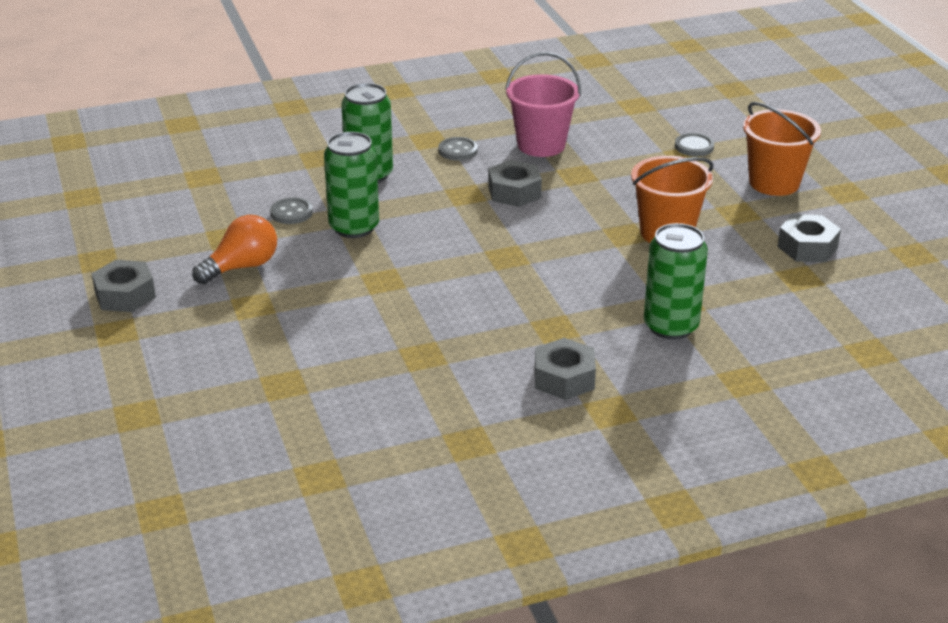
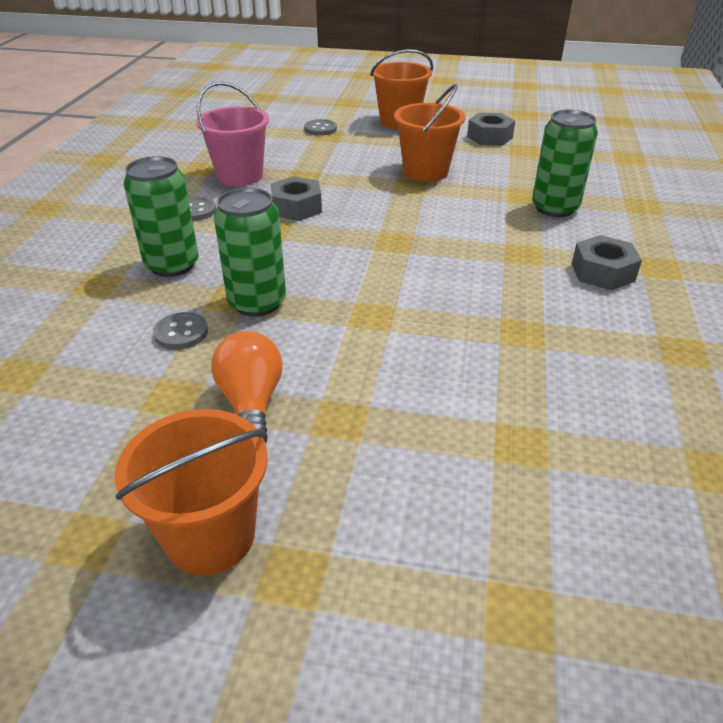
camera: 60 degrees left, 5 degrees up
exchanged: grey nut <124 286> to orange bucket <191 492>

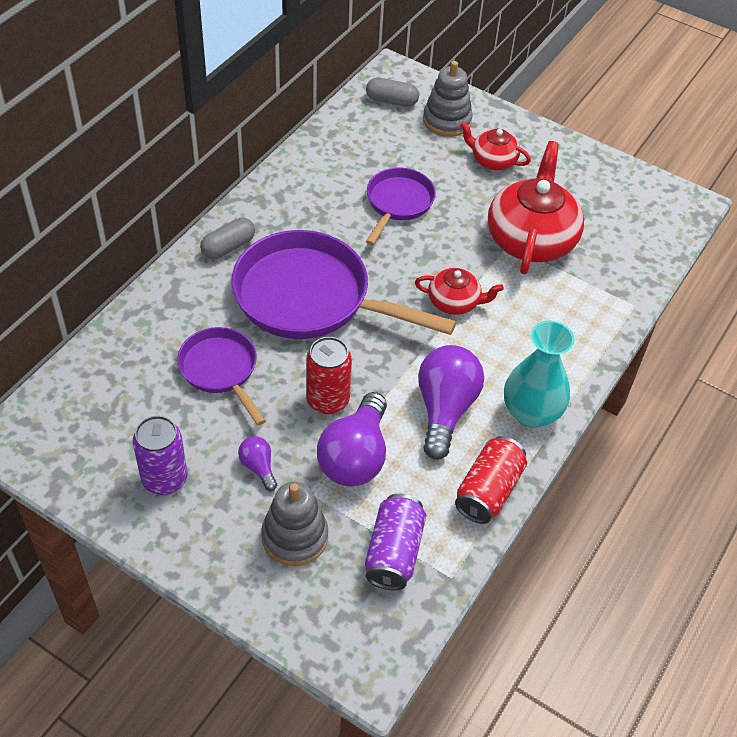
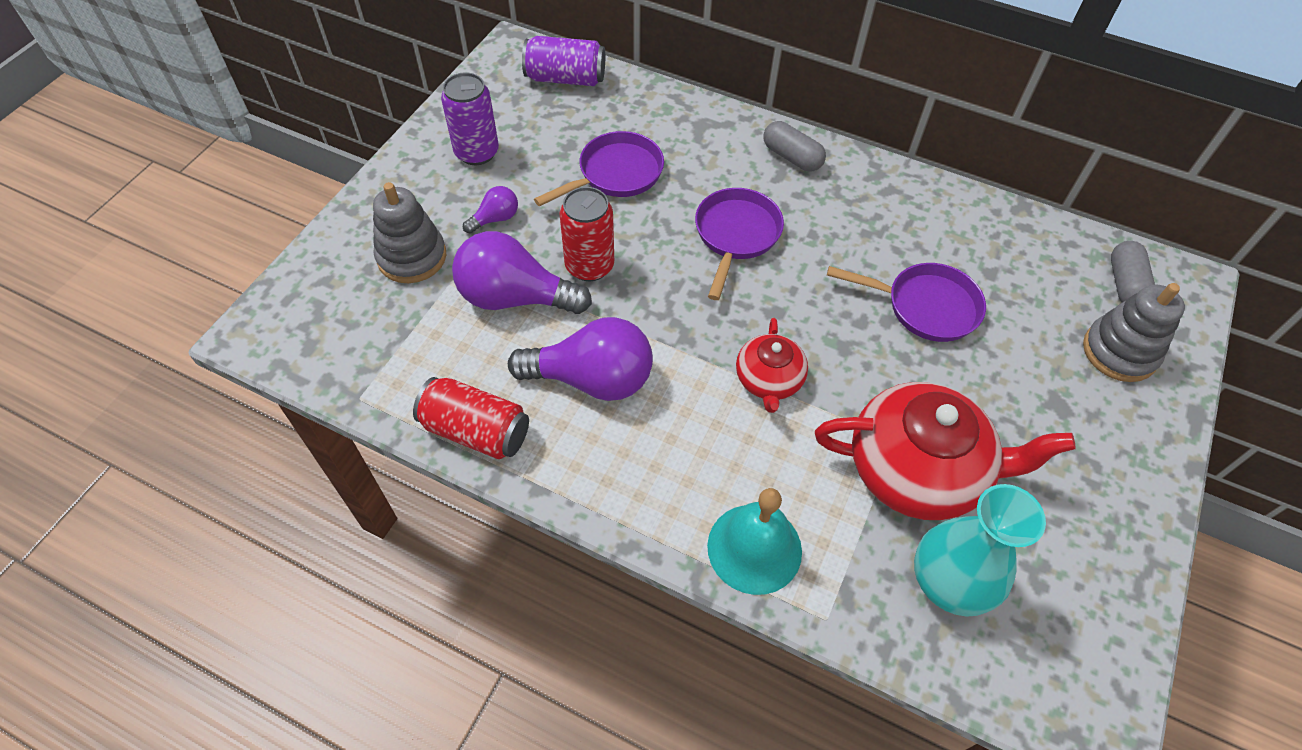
camera: 85 degrees right, 5 degrees up
missing: red teapot <495 145>
appeared: turquoise bell <754 541>
relocated: purple can <395 542> to <563 61>; turquoise vase <539 374> to <980 550>
size: purple pan <343 284> = <739 244> x0.55

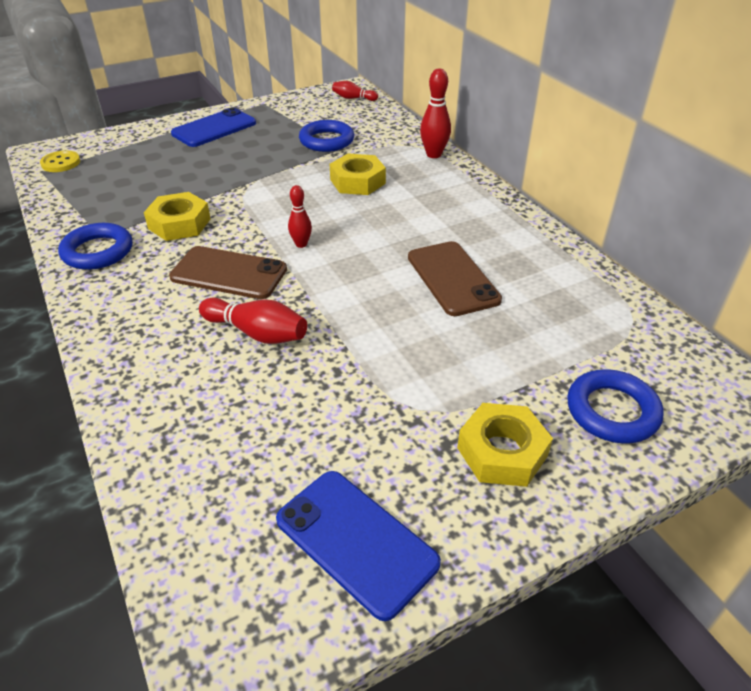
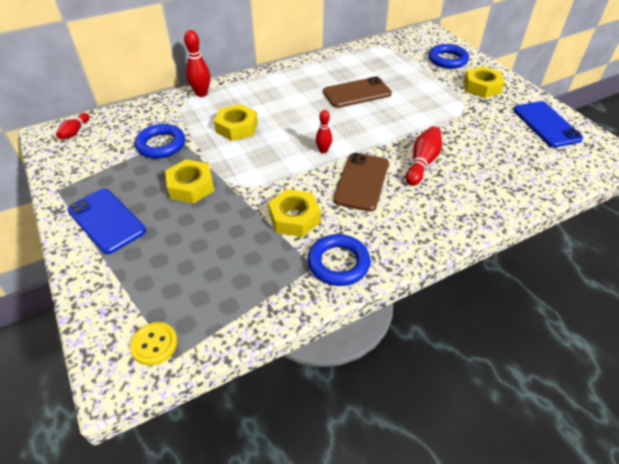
camera: 90 degrees left, 5 degrees up
appeared: yellow nut <189 181>
spun: blue phone <358 546> = <548 124> 60 degrees counterclockwise

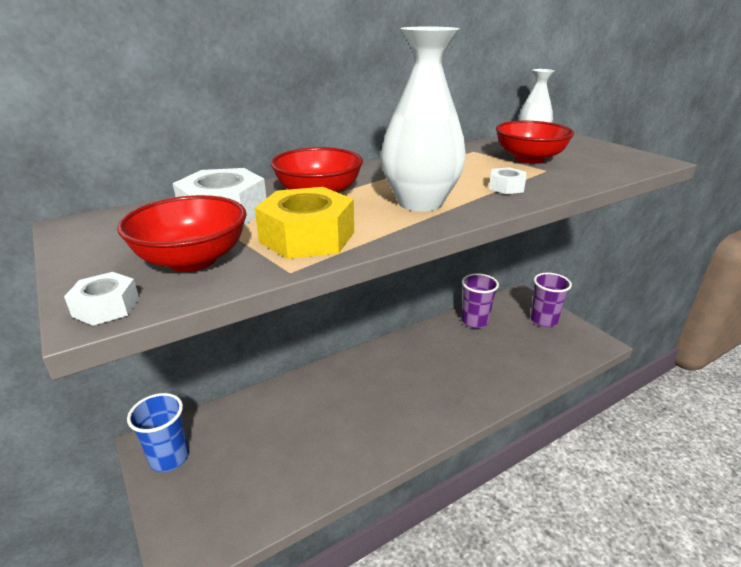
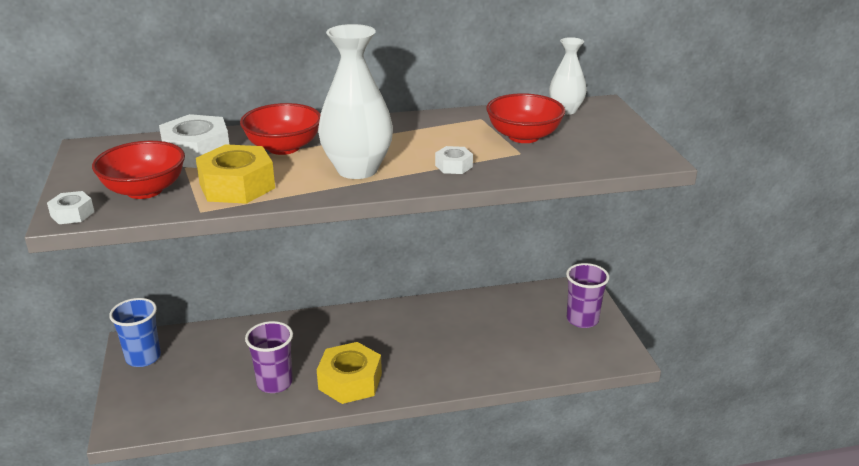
camera: 20 degrees right, 0 degrees up
appeared: yellow nut <349 373>
relocated: purple cup <480 300> to <269 357>

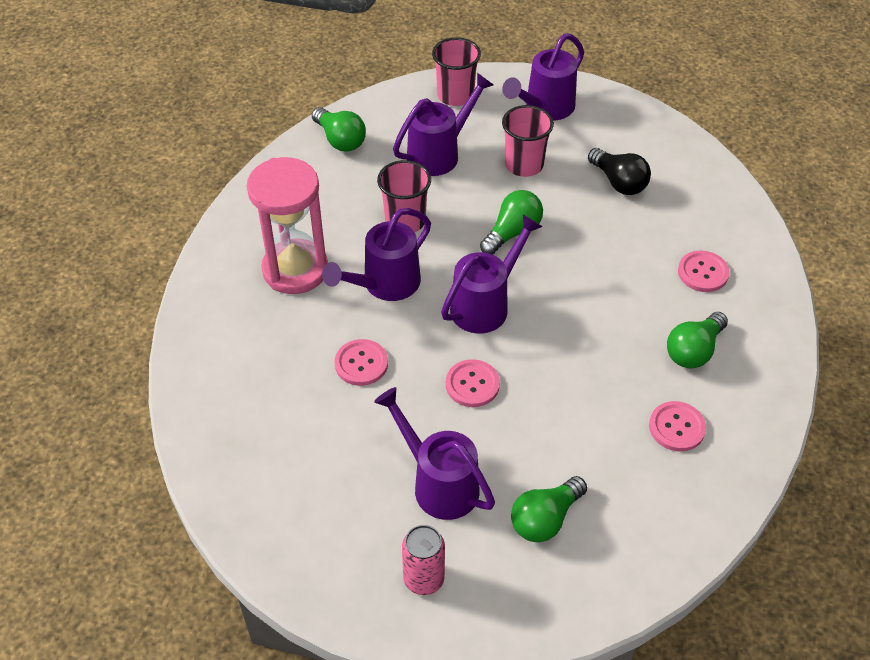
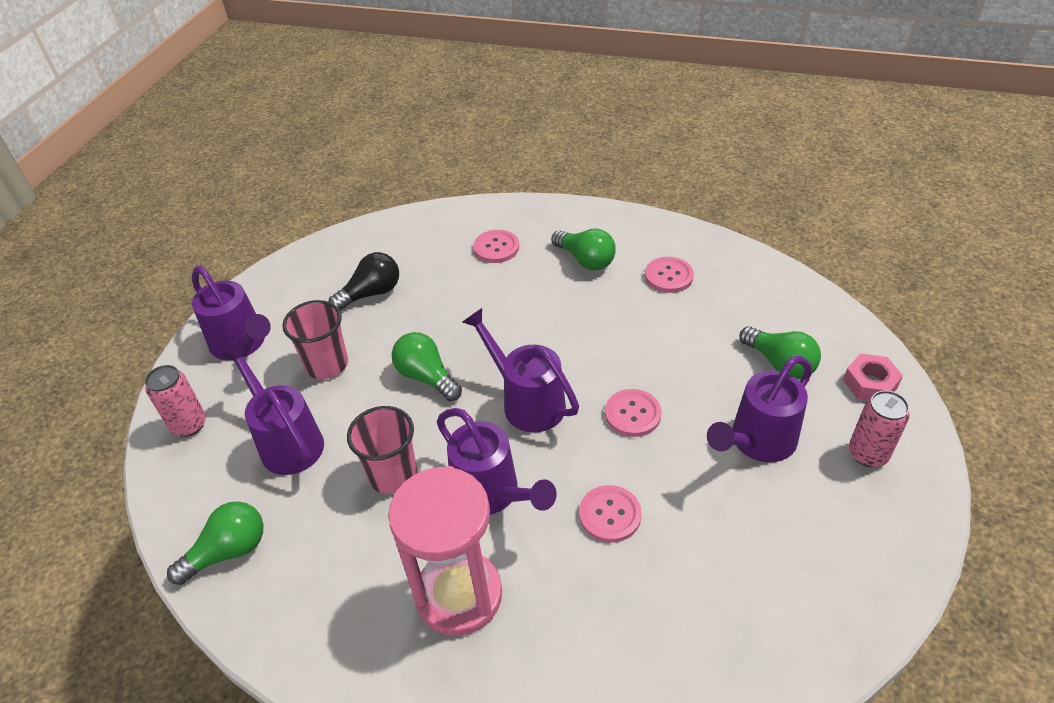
camera: 85 degrees left, 5 degrees down
appeared: pink nut <873 376>
exchanged: pink cup <456 71> to pink can <175 401>

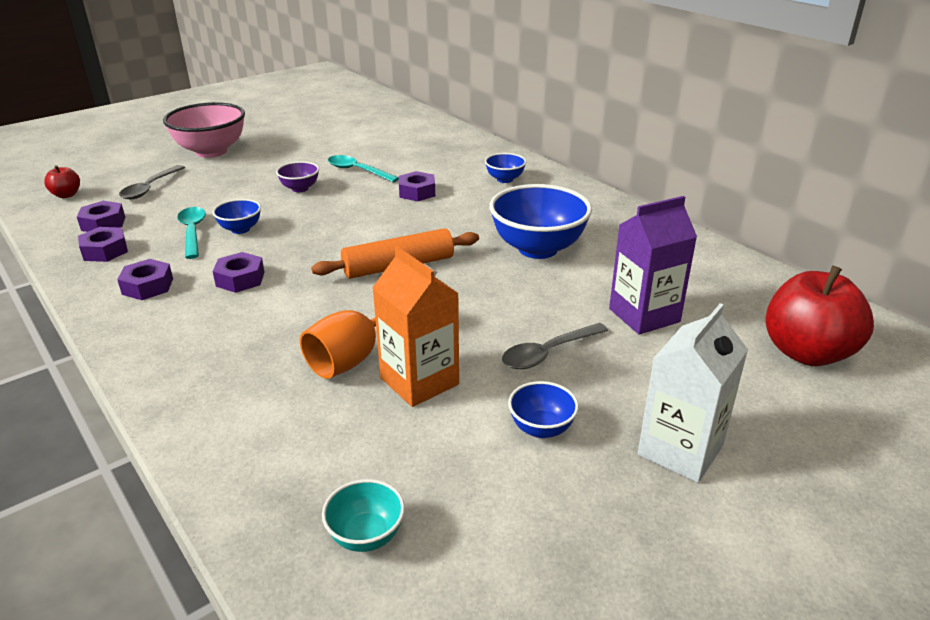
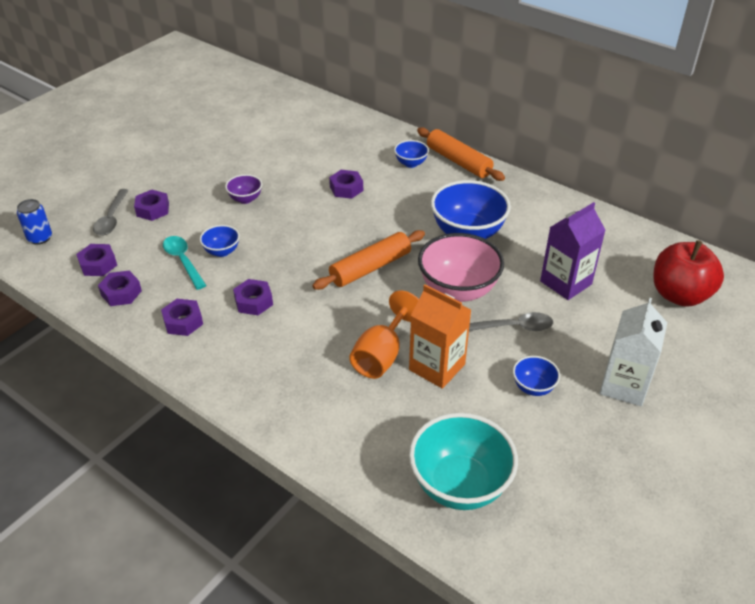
camera: 15 degrees left, 10 degrees up
missing: turquoise spoon <363 168>
appeared: purple nut <151 205>; orange rolling pin <461 154>
relocated: pink bowl <204 130> to <461 267>
exchanged: red apple <62 181> to blue can <34 222>
spun: grey spoon <555 346> = <511 321> 135 degrees counterclockwise
size: turquoise bowl <363 515> = <463 461> x2.03

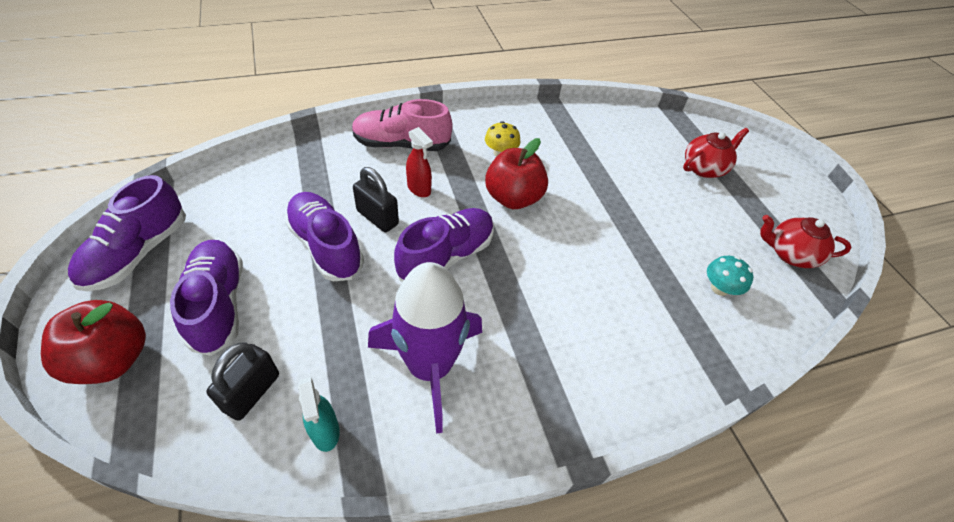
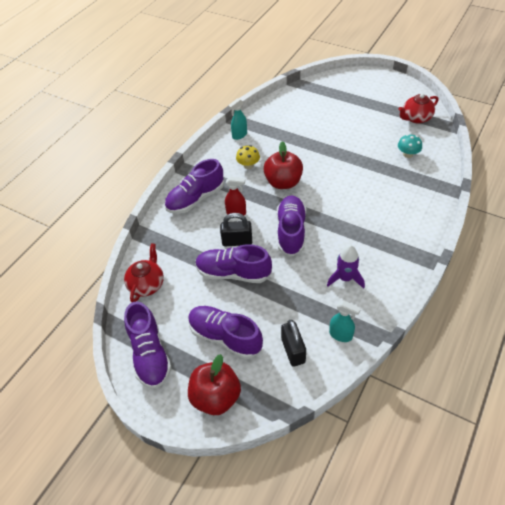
camera: 35 degrees left, 0 degrees up
appeared: turquoise spray bottle <237 119>
relocated: red teapot <716 153> to <144 272>
colour: pink shoe <402 125> to purple shoe <194 186>
size: purple rocket <425 348> = <346 267> x0.54

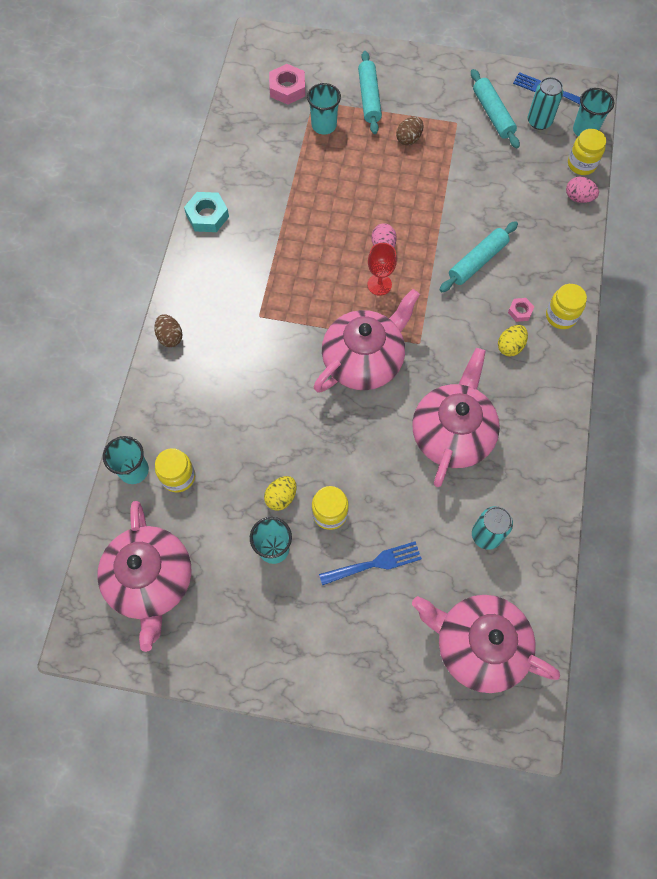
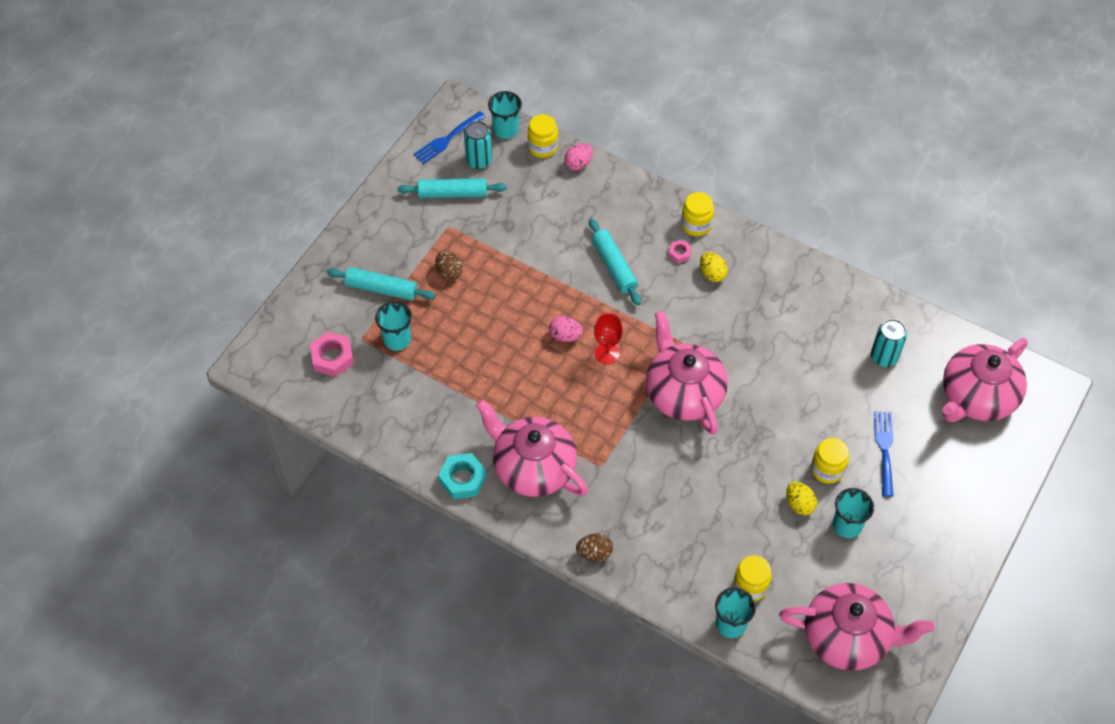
camera: 70 degrees left, 10 degrees down
relocated: pink teapot <456 417> to <532 448>

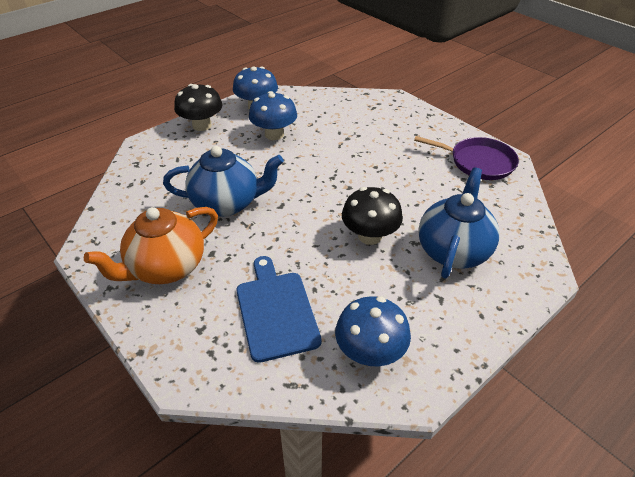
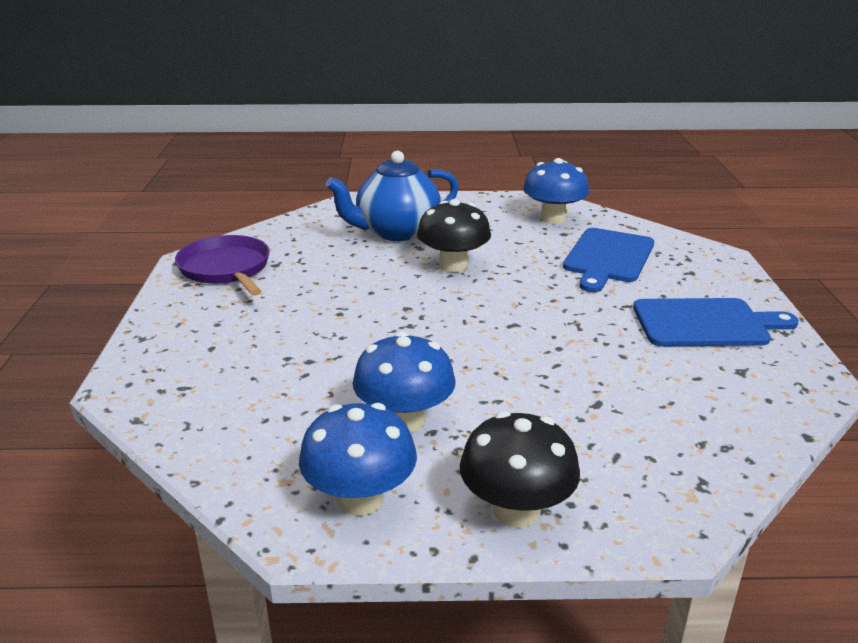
camera: 140 degrees left, 15 degrees down
missing: blue teapot <223 181>
exchanged: orange teapot <150 245> to blue cutting board <716 322>

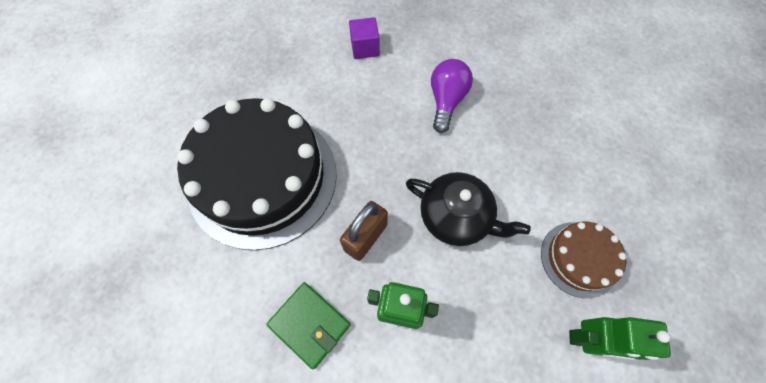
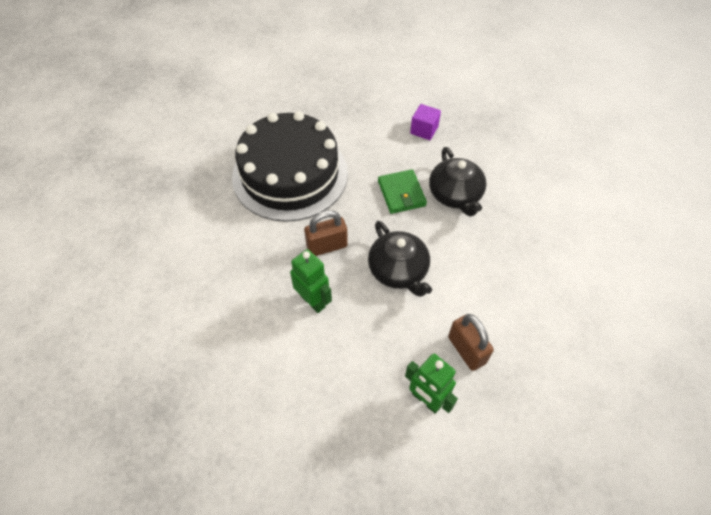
camera: 35 degrees right, 10 degrees down
relocated: green wallet <308 326> to <402 191>
exchanged: purple light bulb <452 96> to black teapot <457 182>; brown cake <584 260> to brown padlock <471 342>

